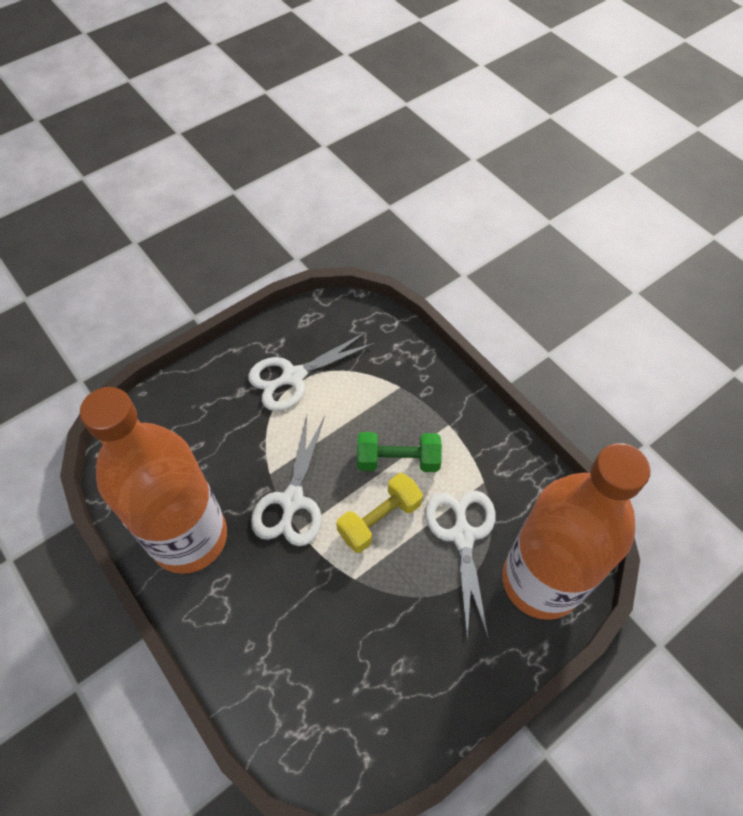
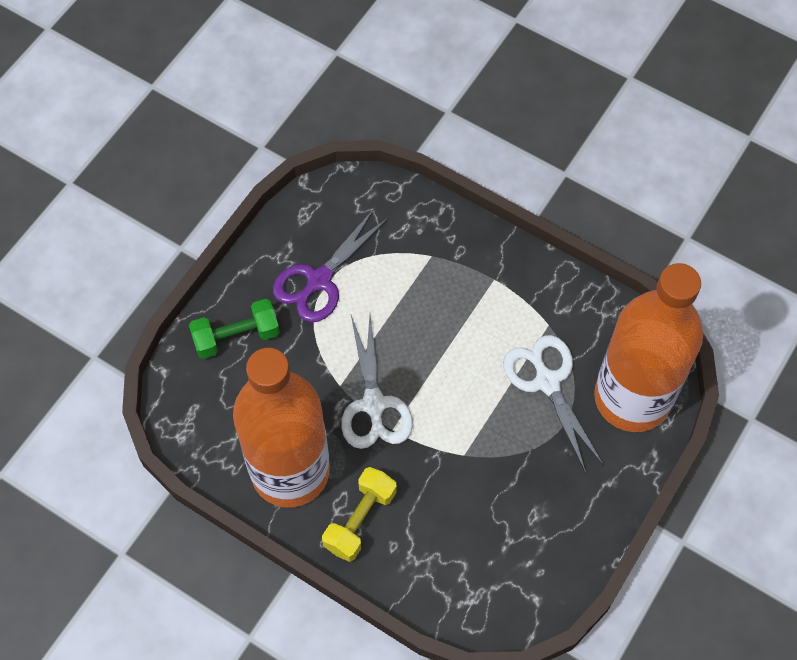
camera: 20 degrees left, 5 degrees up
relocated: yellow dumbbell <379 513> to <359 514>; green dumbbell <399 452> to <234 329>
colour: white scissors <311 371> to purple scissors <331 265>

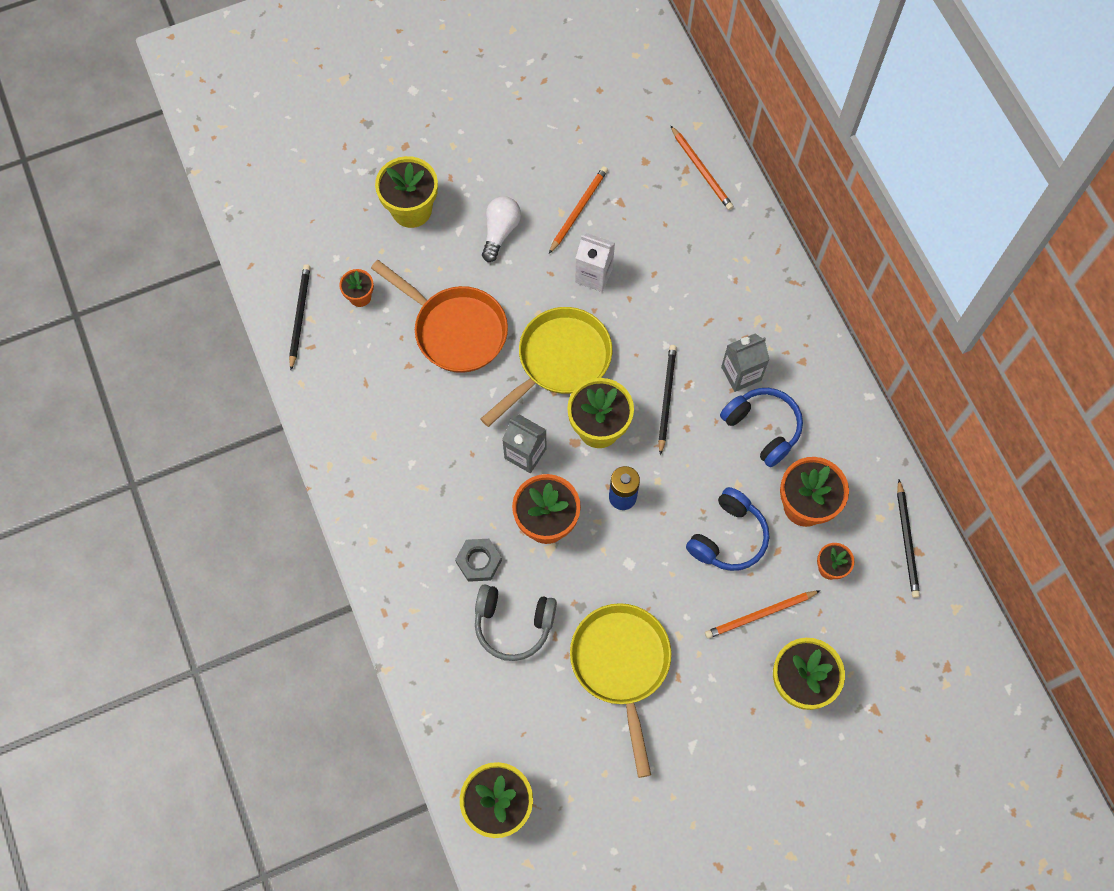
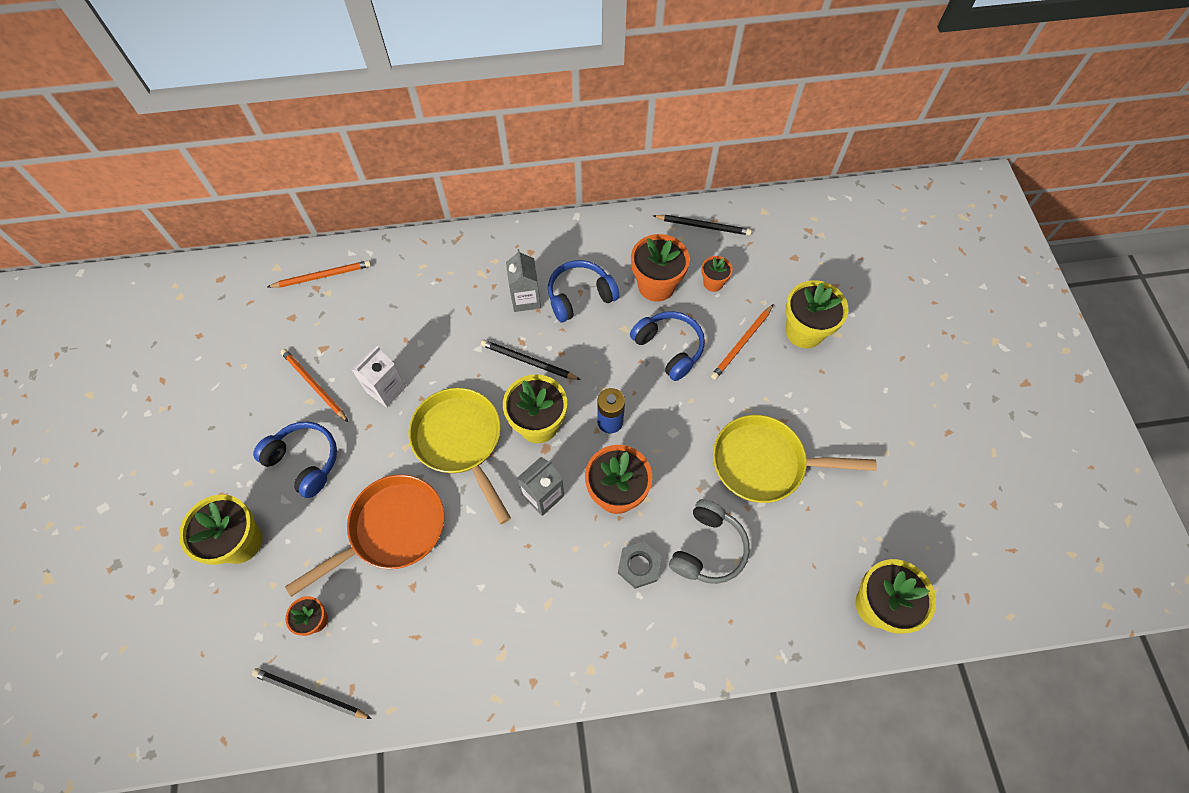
camera: 75 degrees left, 5 degrees down
exchanged: white light bulb <501 229> to blue headphones <295 460>
spun: orange pencil <763 614> = <742 342> 45 degrees clockwise

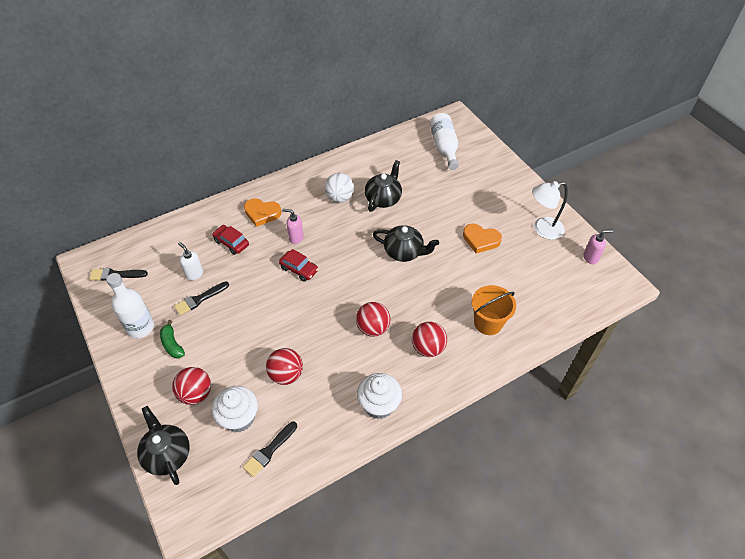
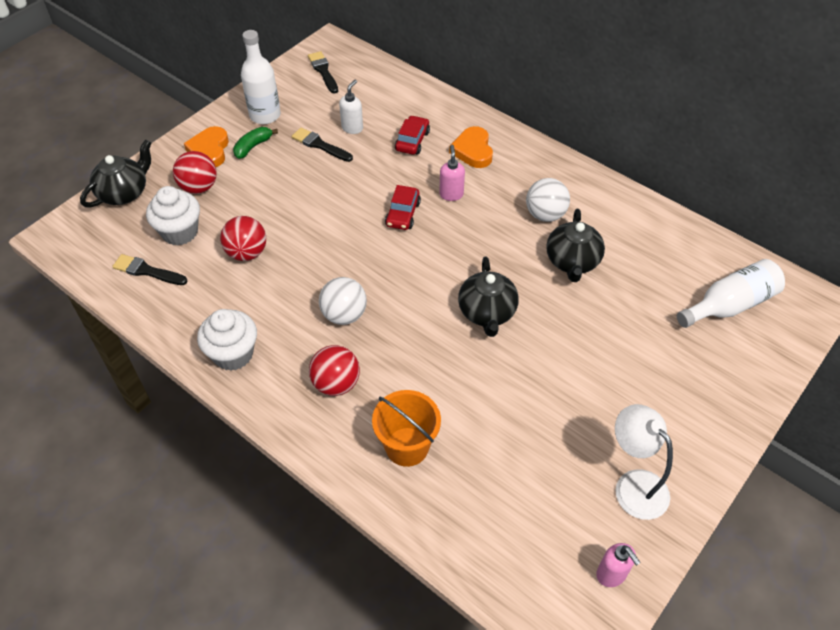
camera: 70 degrees right, 0 degrees up
relocated: orange heart <482 238> to <206 146>
colour: red ball <373 319> to white ball <343 301>
spun: black teapot <383 186> = <575 245> 90 degrees clockwise

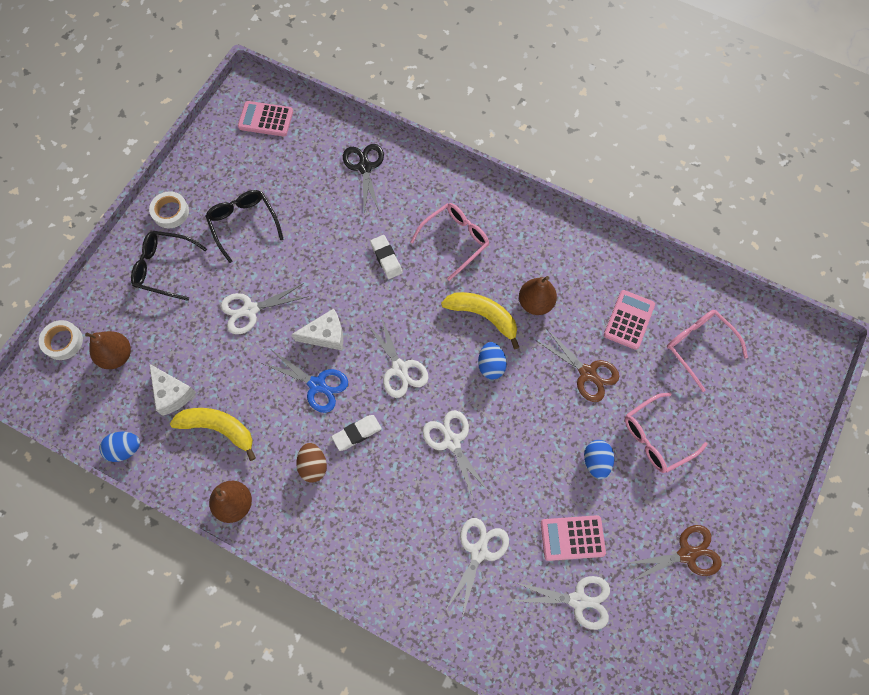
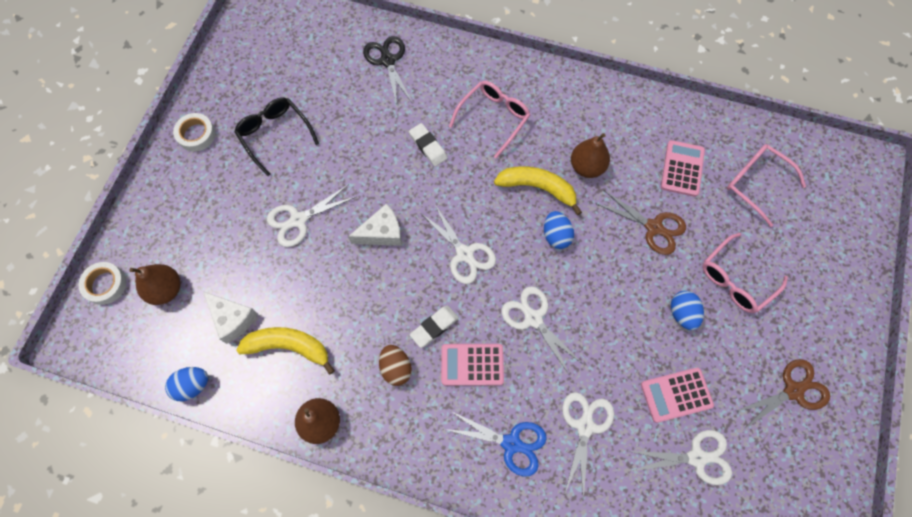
camera: 10 degrees left, 0 degrees up
missing: black glasses <169 266>
relocated: pink calculator <265 119> to <472 365>; blue scissors <305 381> to <495 443>

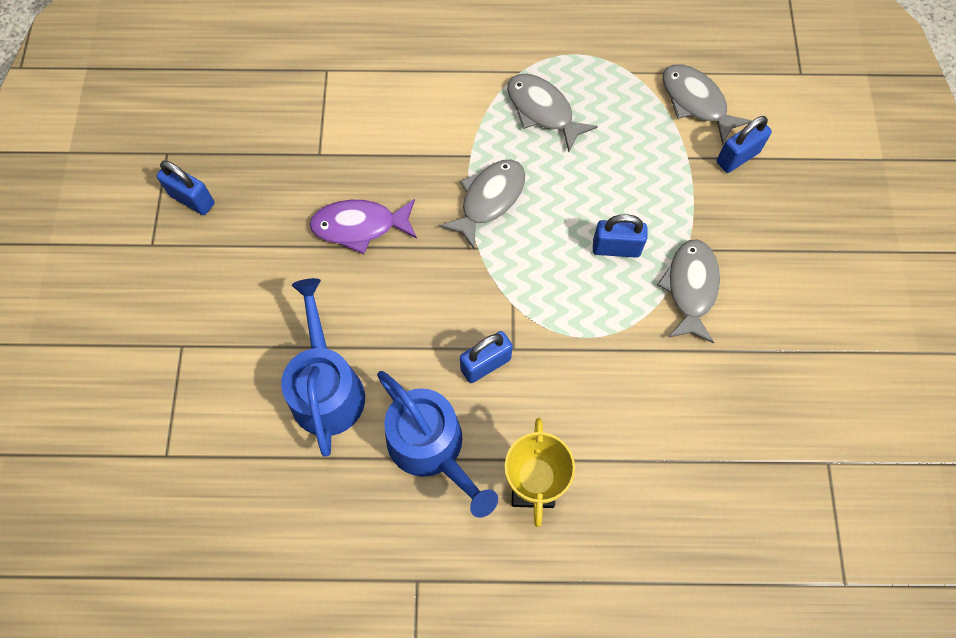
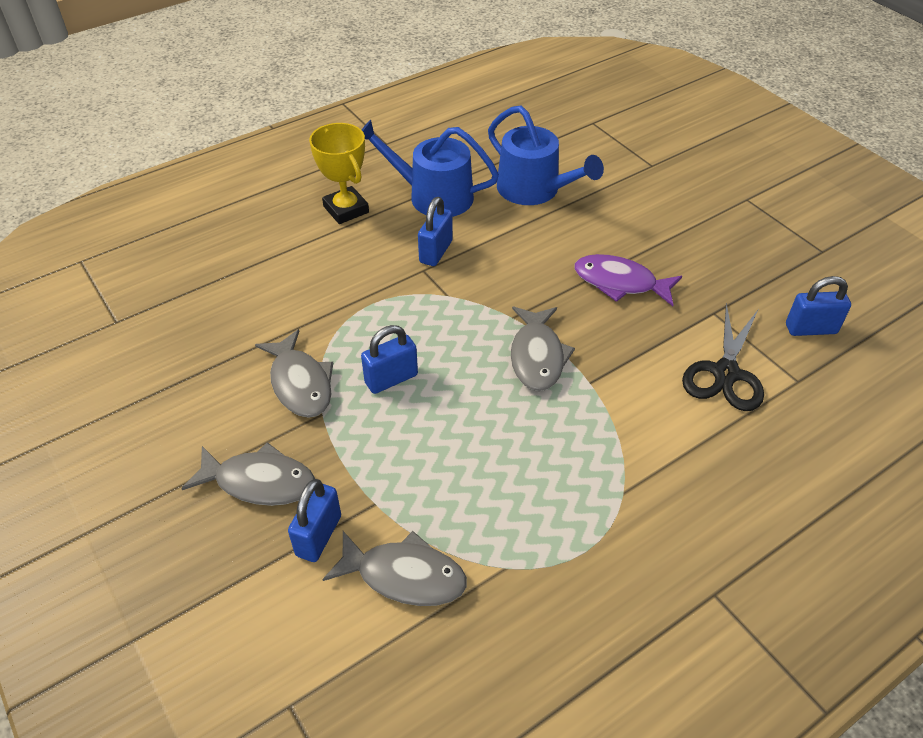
camera: 145 degrees right, 20 degrees down
appeared: black scissors <723 357>
relocated: blue padlock <185 187> to <818 306>; grey fish <552 113> to <248 474>
spun: purple fish <363 226> = <628 280> 120 degrees counterclockwise

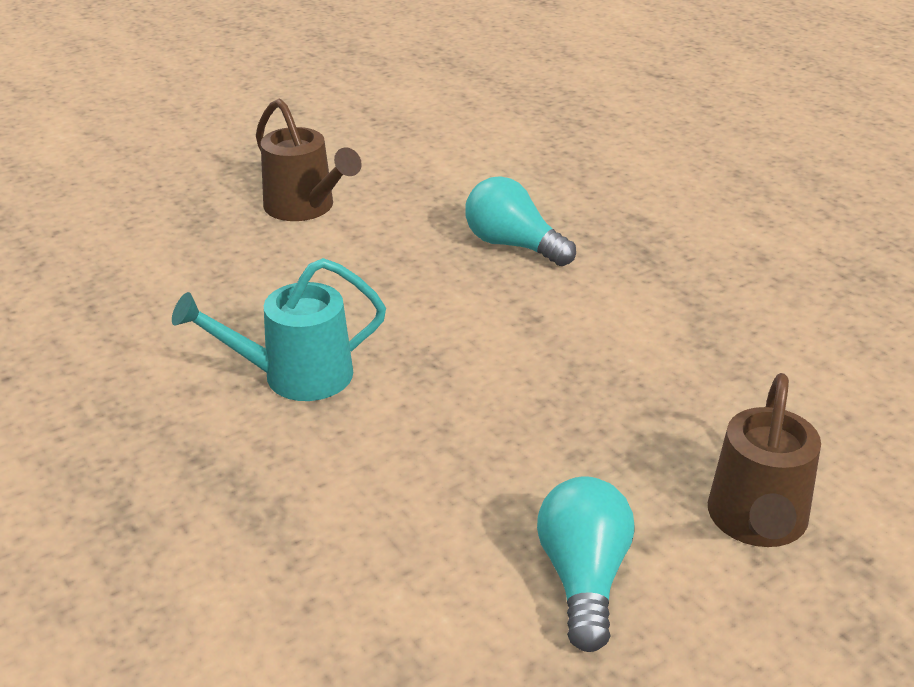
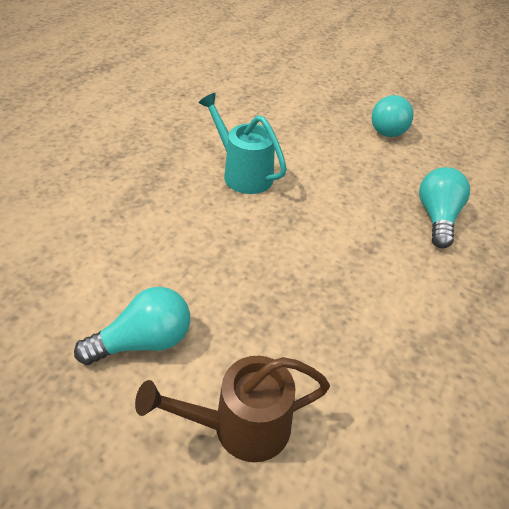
camera: 60 degrees right, 10 degrees up
exchanged: brown watering can <309 159> to turquoise light bulb <393 116>

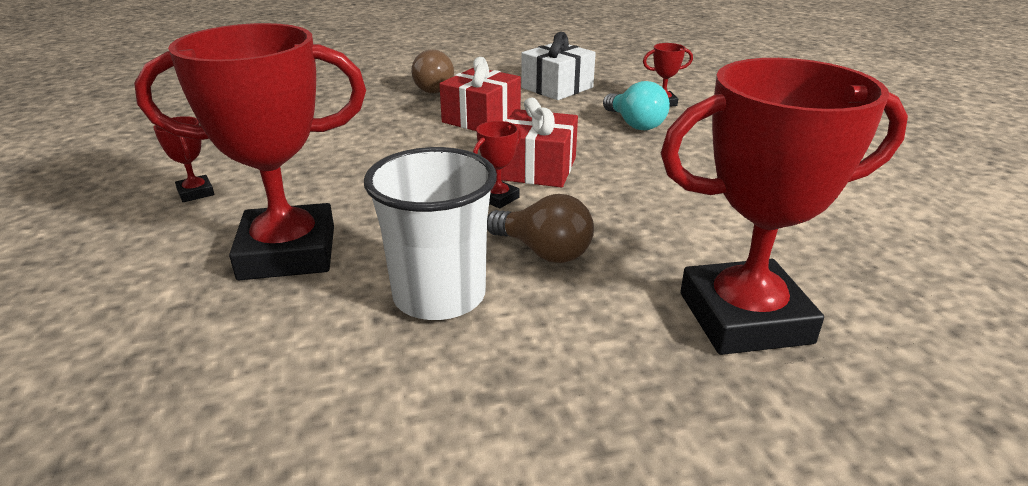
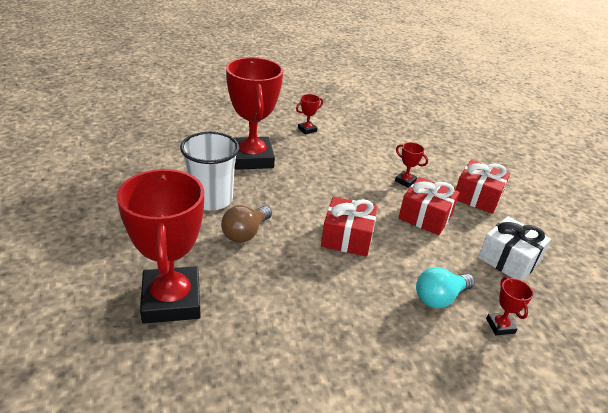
camera: 85 degrees right, 5 degrees up
relocated: red trophy <497 164> to <411 165>
exchanged: brown light bulb <432 71> to red gift <483 187>

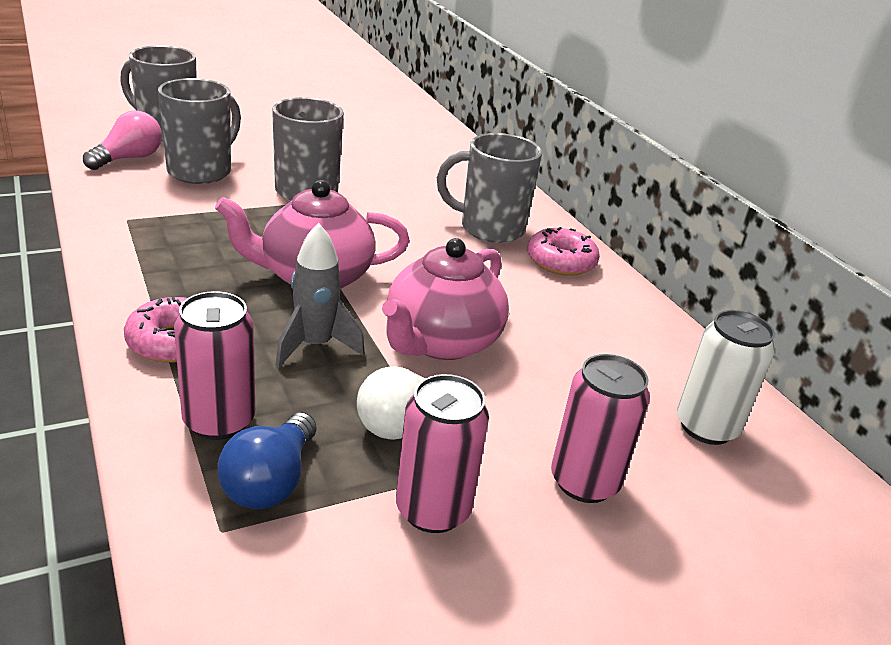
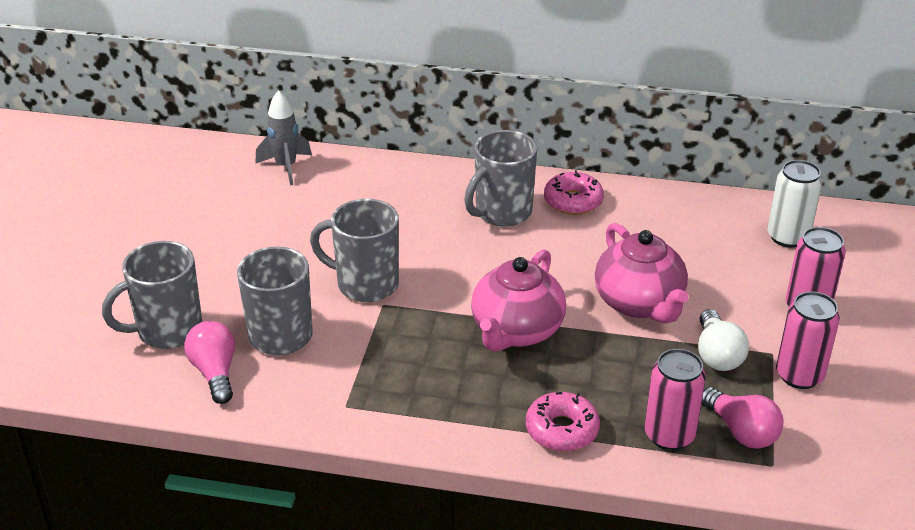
camera: 50 degrees left, 5 degrees up
relocated: grey rocket <320 295> to <283 137>
colour: blue light bulb <266 460> to pink light bulb <742 418>

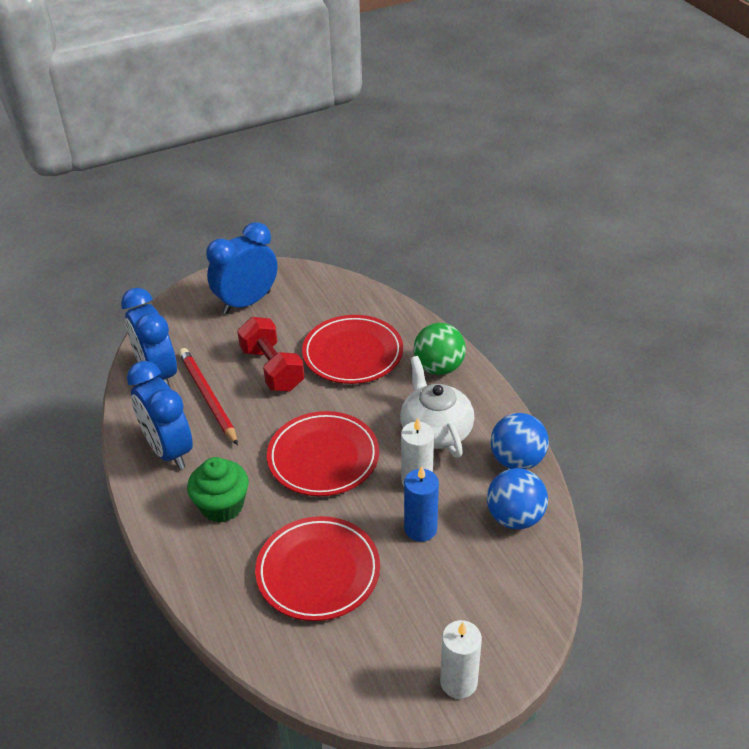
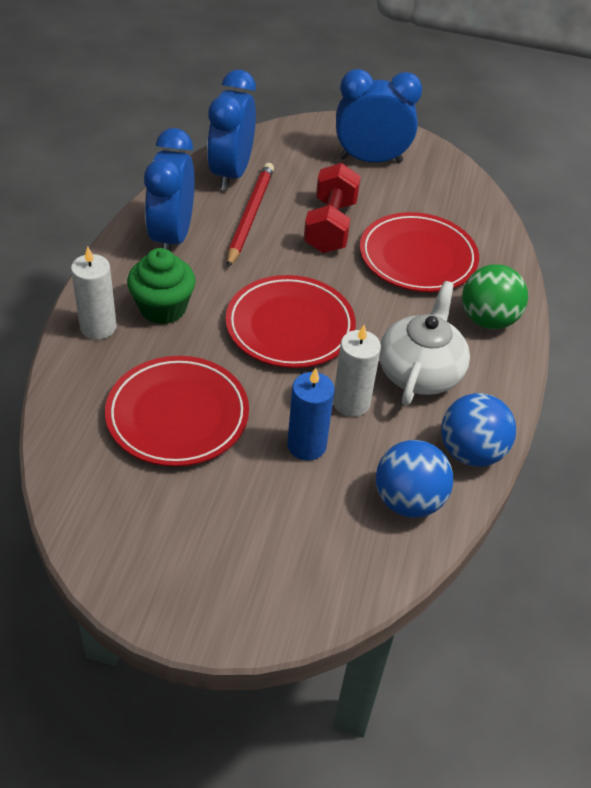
camera: 35 degrees right, 5 degrees up
relocated: white candle <461 659> to <94 293>

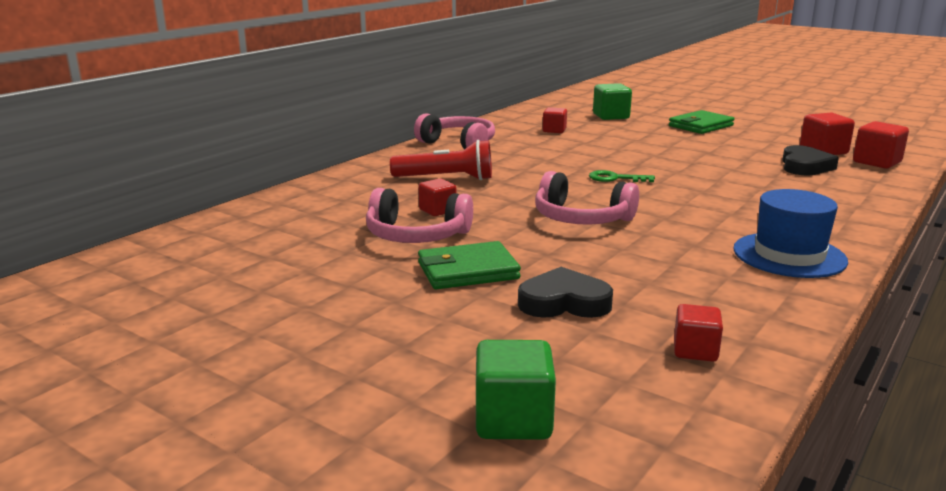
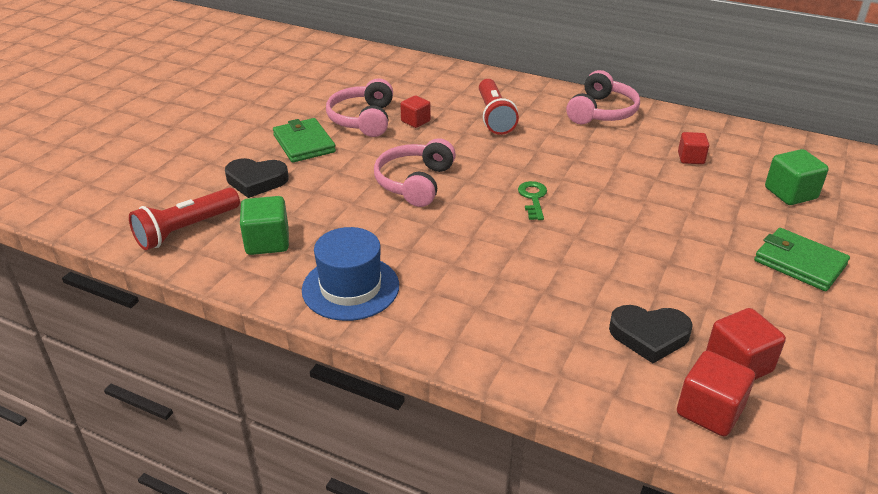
camera: 80 degrees right, 15 degrees up
relocated: green cube <516 390> to <264 225>
exchanged: red cube <698 333> to red flashlight <184 219>
spun: black heart <565 292> = <257 178> 105 degrees clockwise

